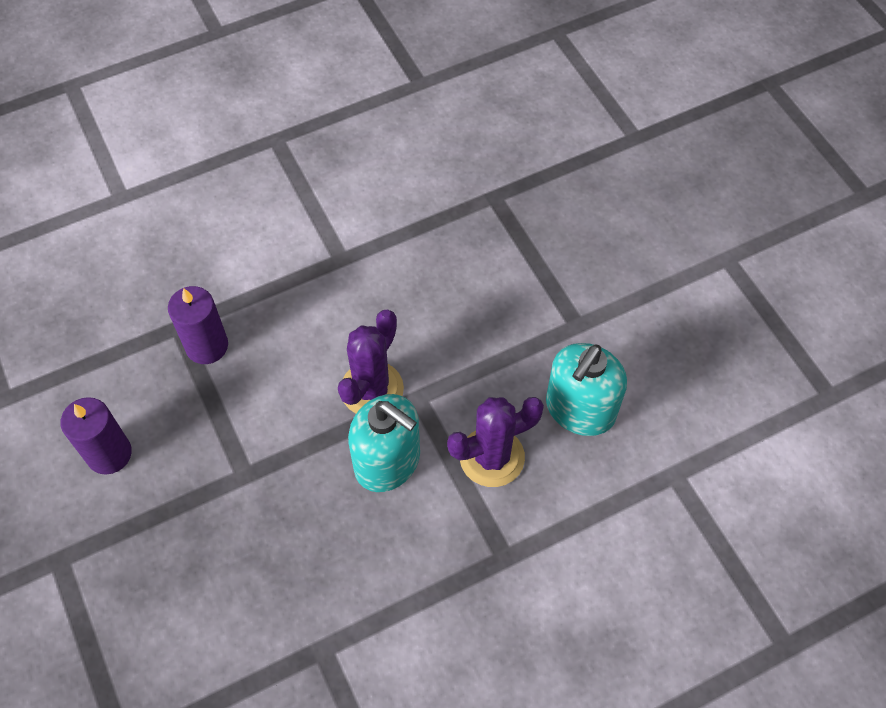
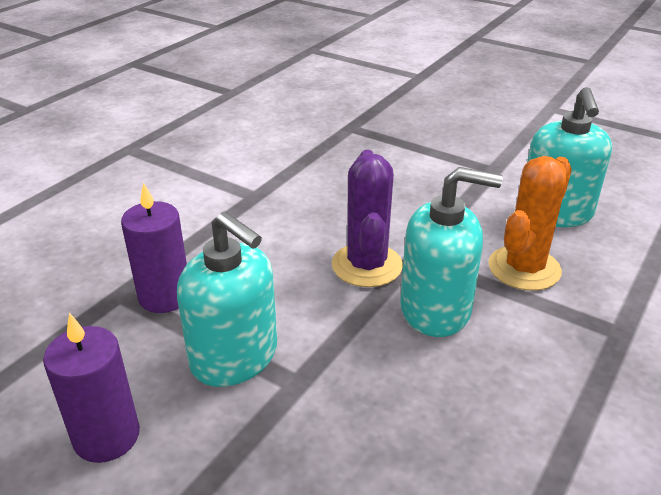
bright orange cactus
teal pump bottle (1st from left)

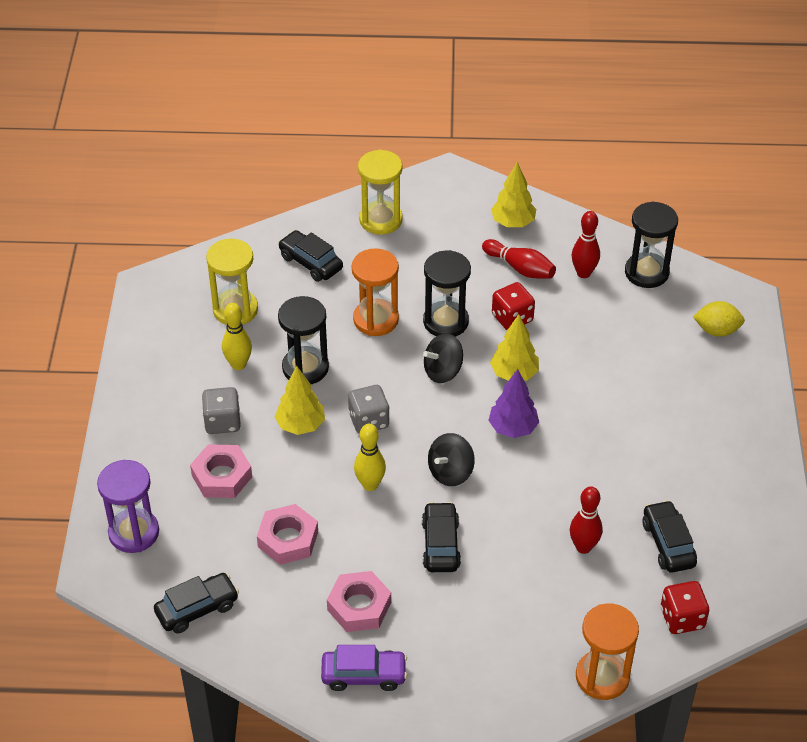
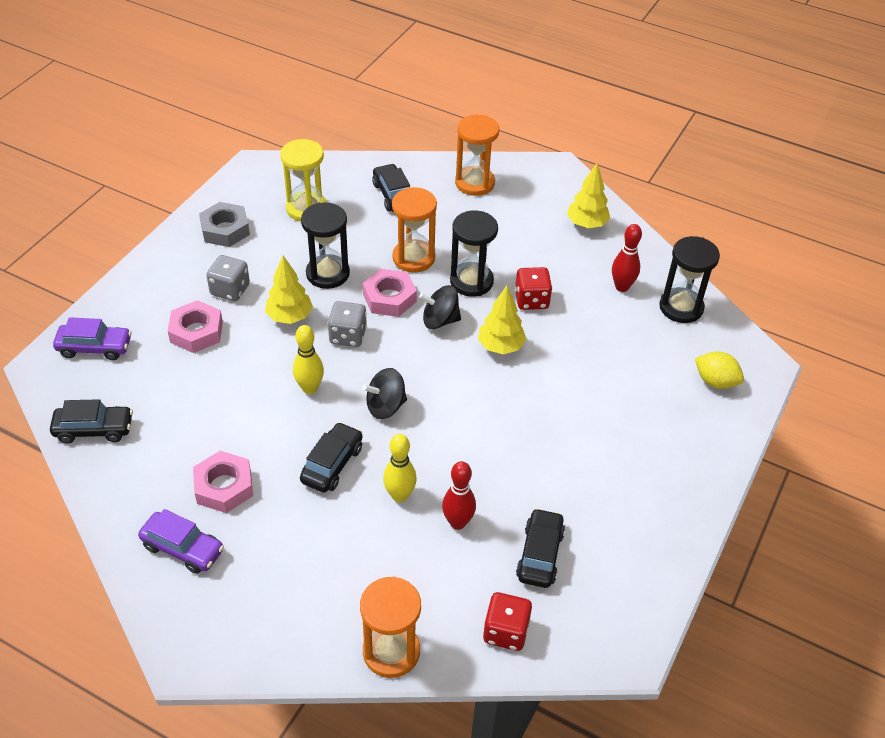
royal purple car (1st from left)
golden bowling pin (2nd from left)
rose-pink nut (3rd from left)
bright orange sand timer (3rd from left)
red bowling pin (1st from left in the first image)
royal purple fir tree
ash-grey nut

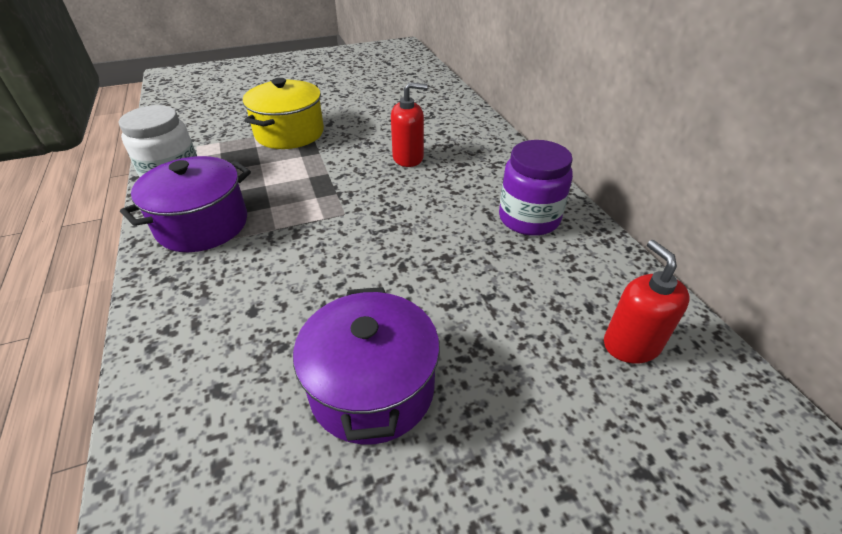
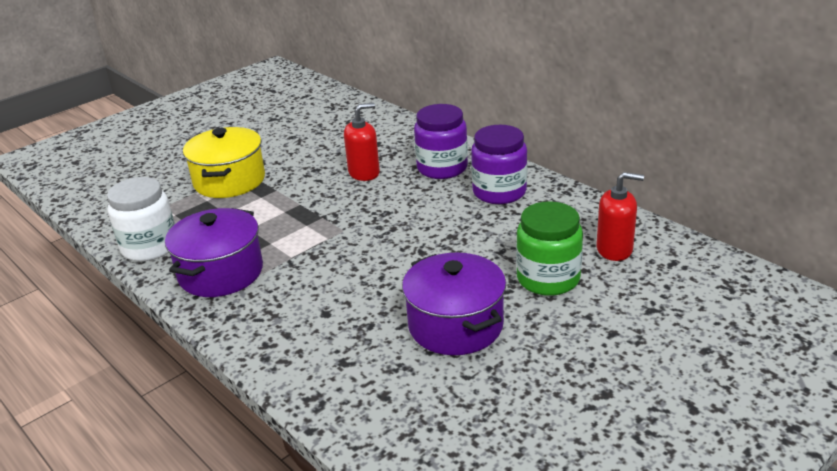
red pump bottle (2nd from left)
royal purple preserve jar (1st from left)
green preserve jar

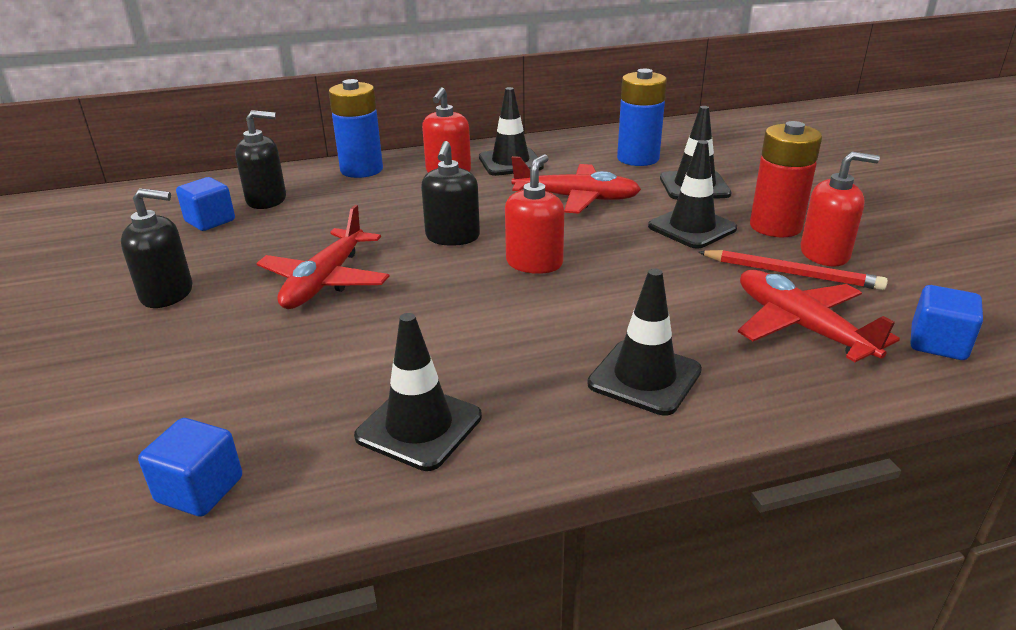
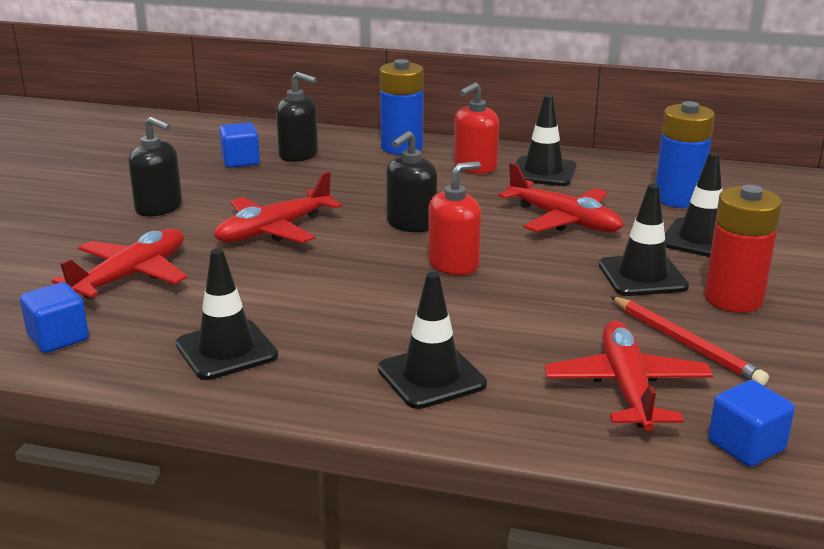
red pump bottle (3rd from left in the first image)
red plane (1st from left)

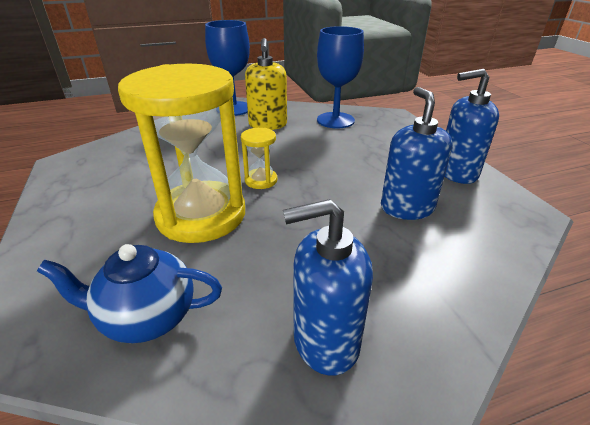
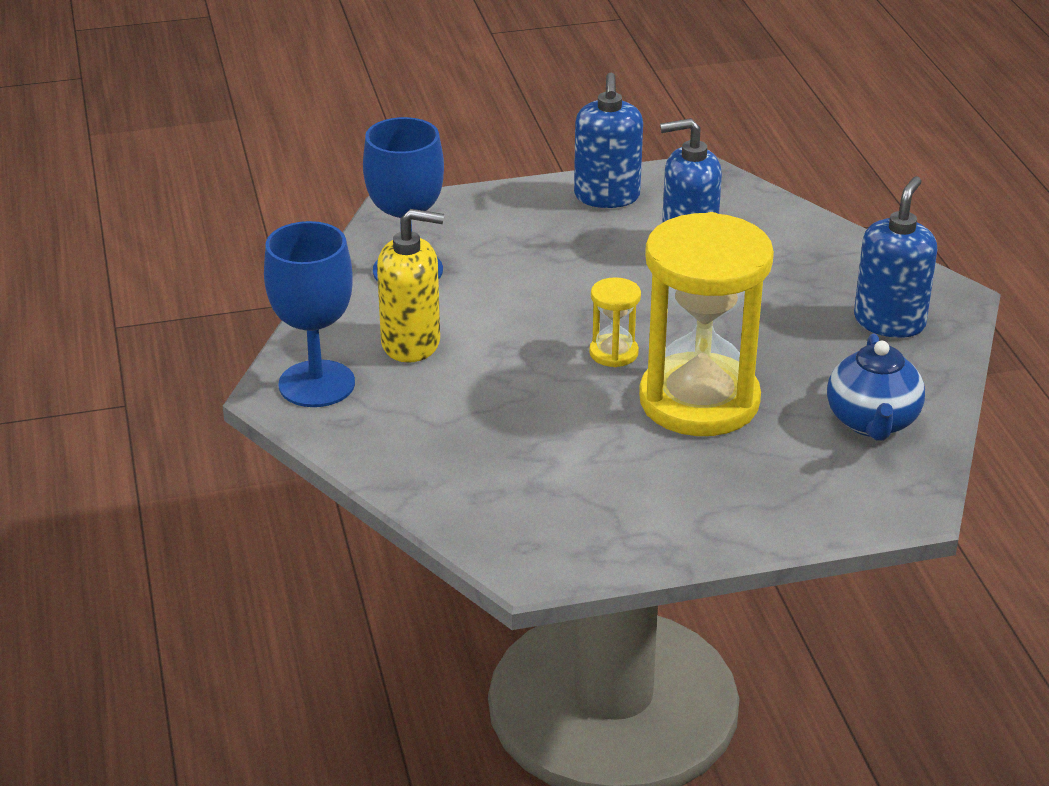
cobalt pump bottle (3rd from left)

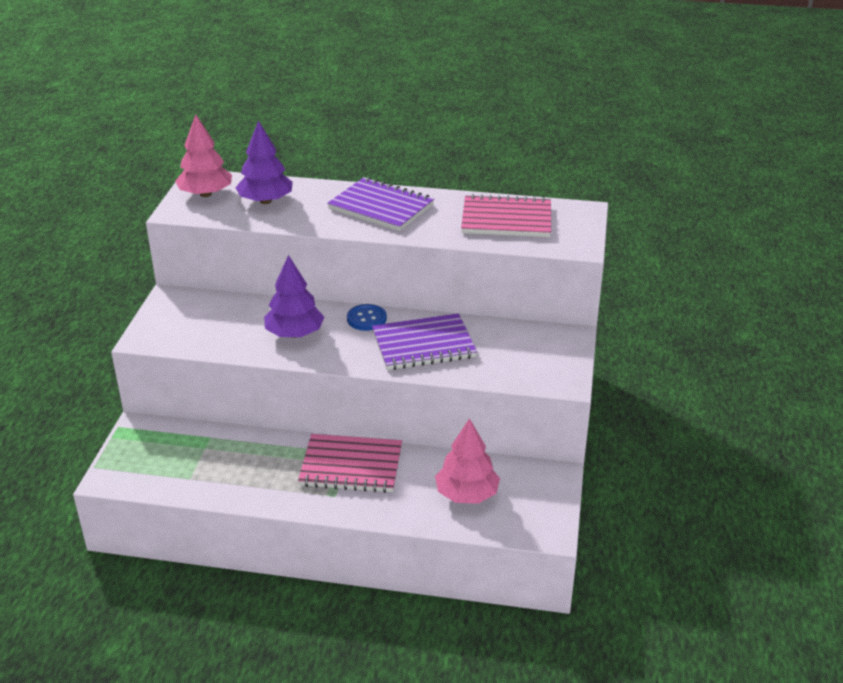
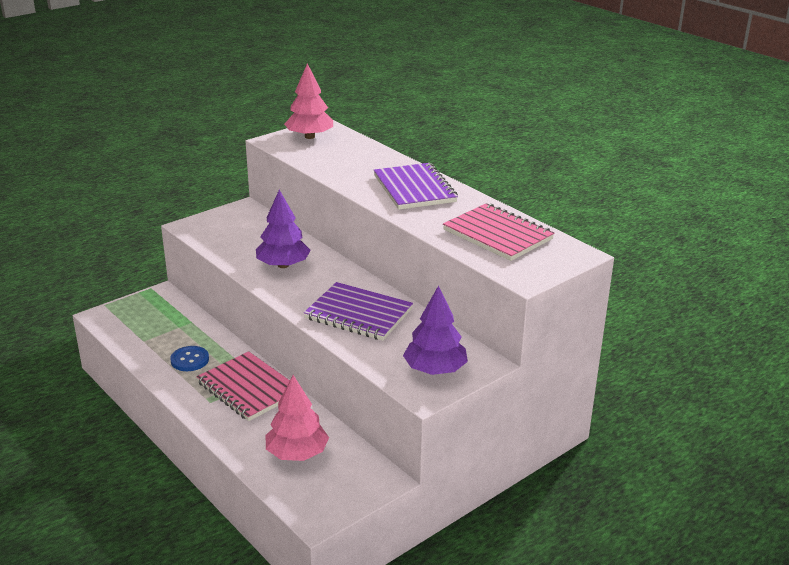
royal purple fir tree (2nd from left)
cobalt sewing button

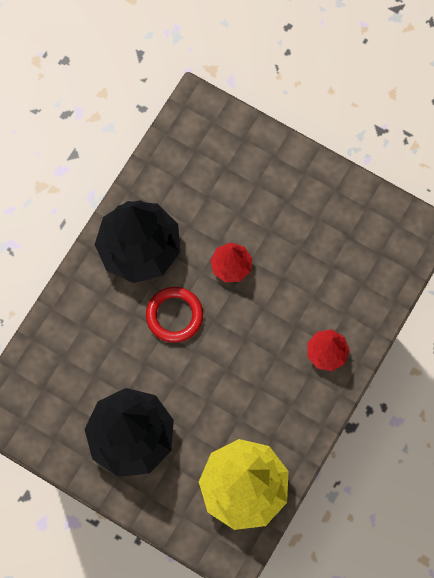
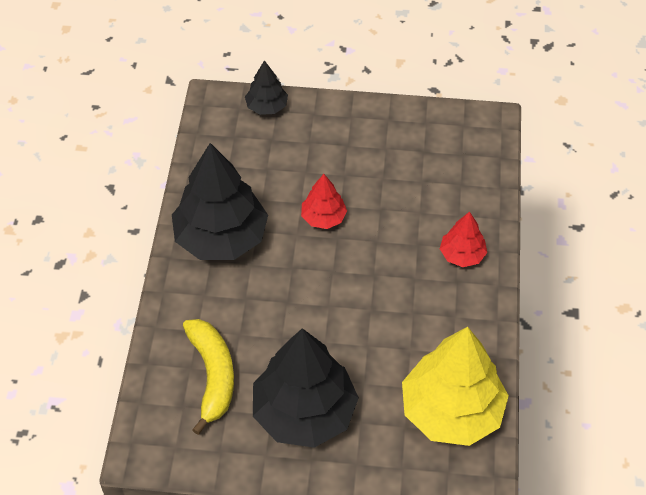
red hoop
golden toy banana
ebony fir tree (2nd from left)

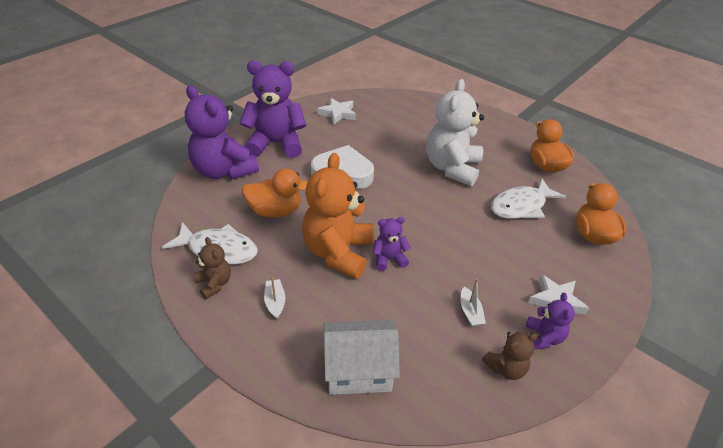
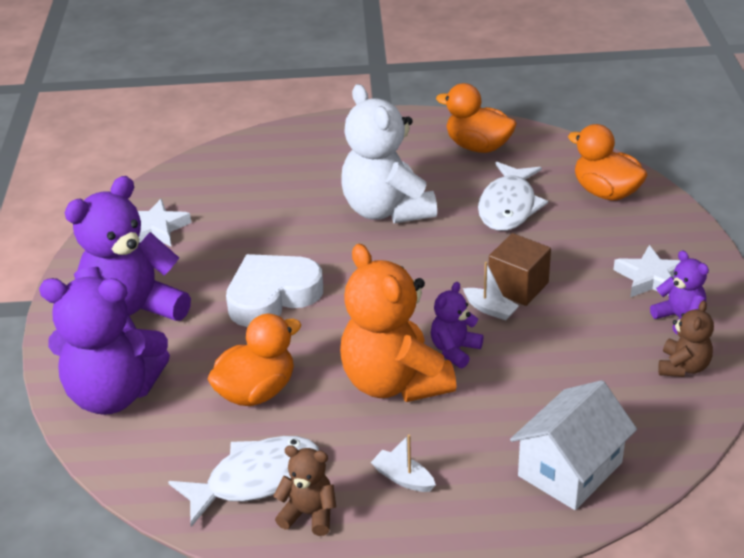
white toy boat (2nd from left)
russet block

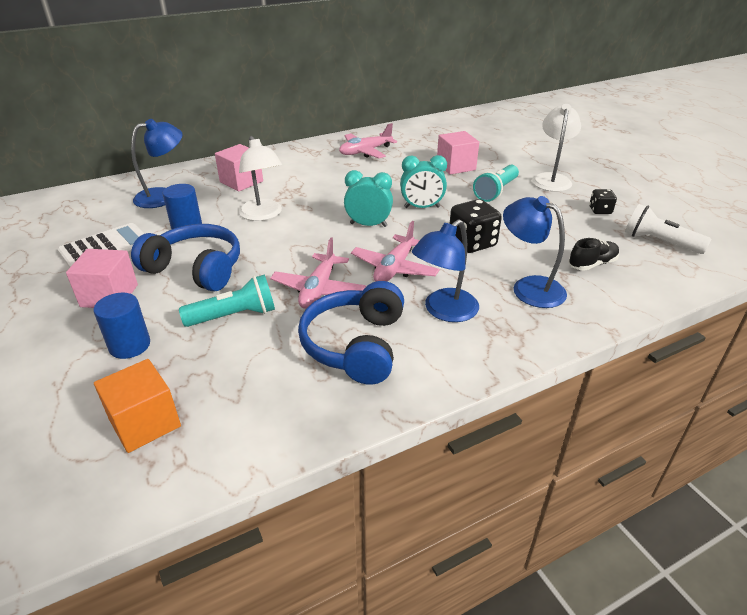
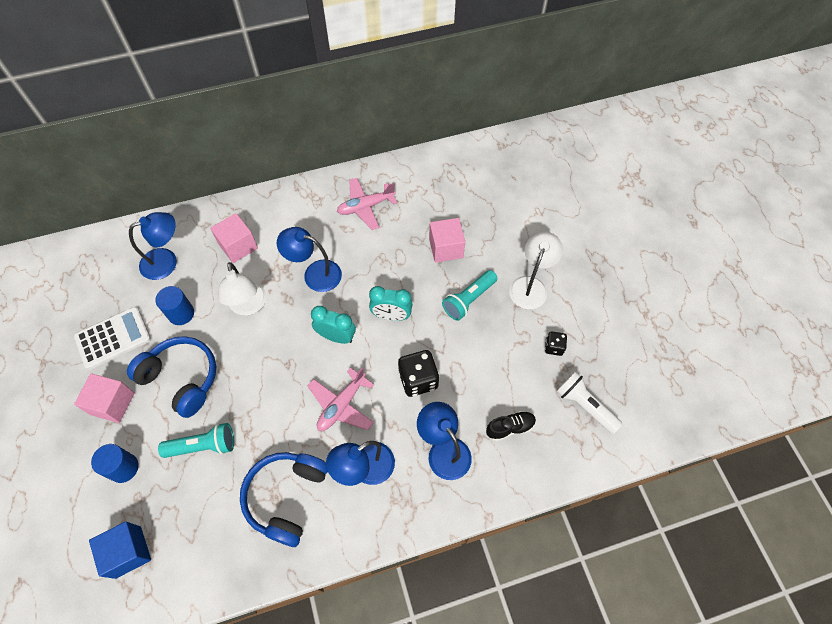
cobalt block
rose-pink plane (1st from left in the first image)
cobalt desk lamp (2nd from left)

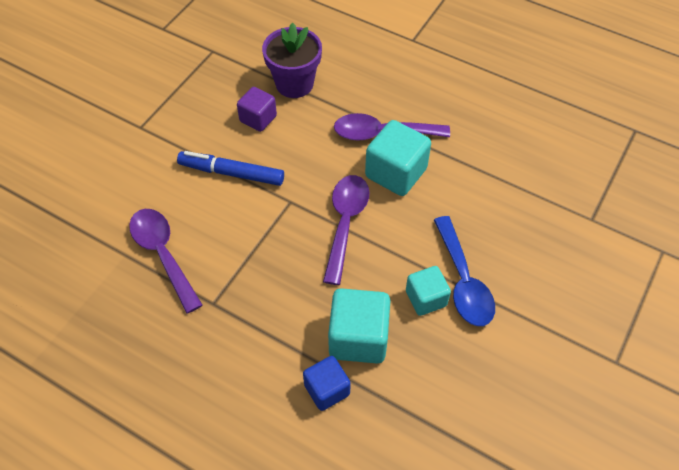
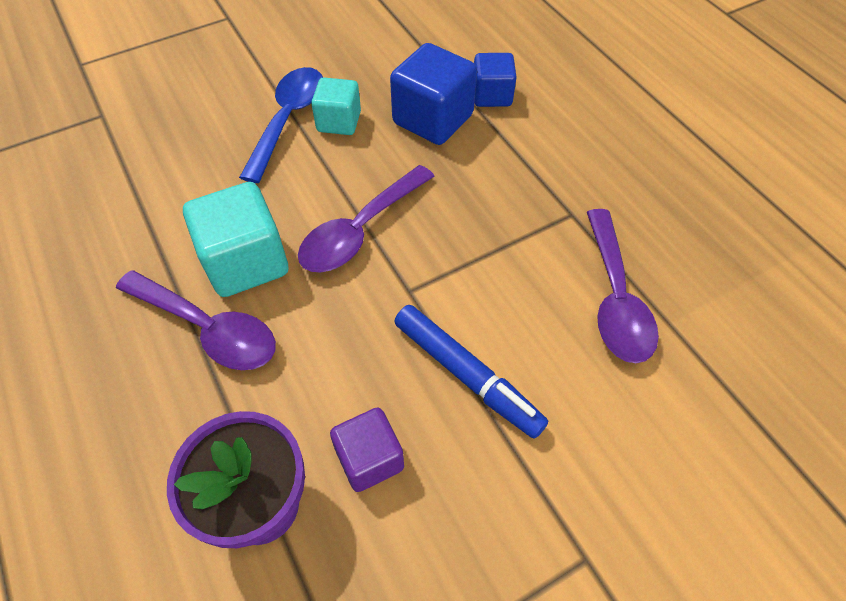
cobalt block (1st from left)

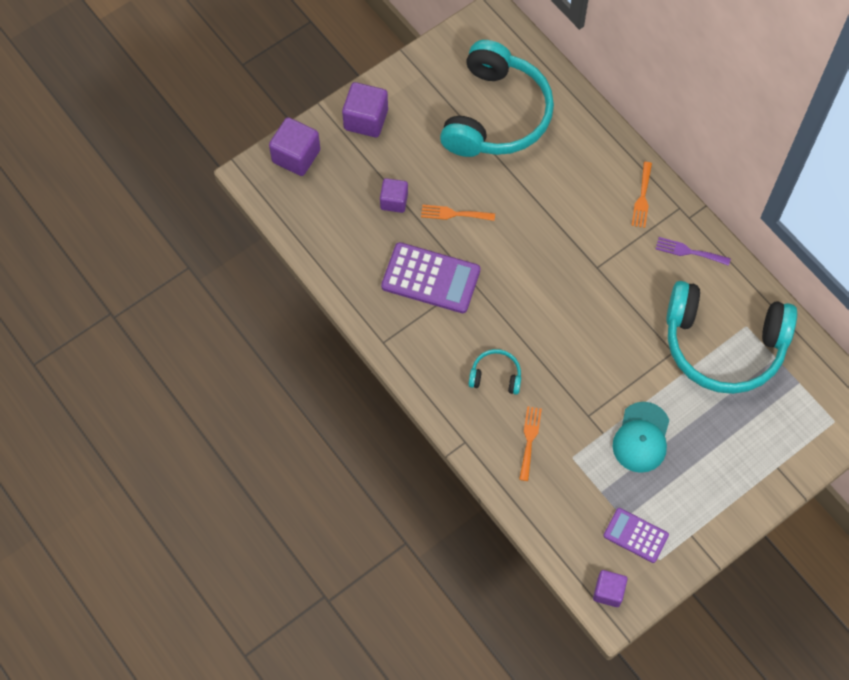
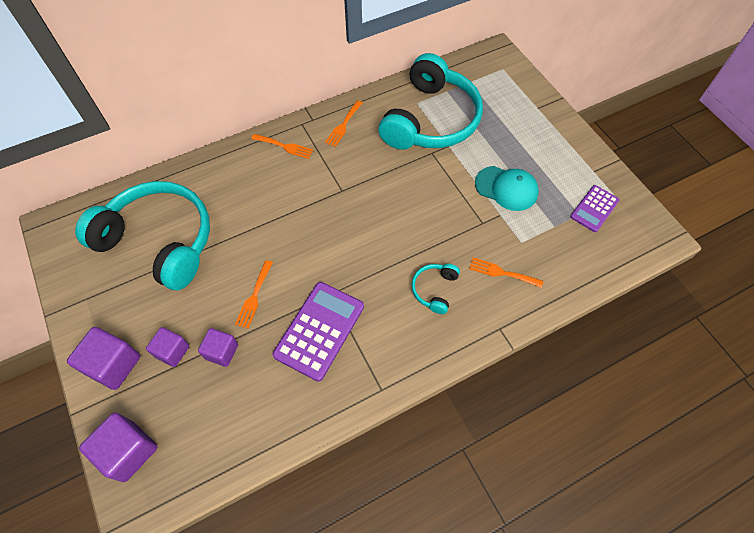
royal purple block (3rd from left)
bright orange fork (3rd from left)

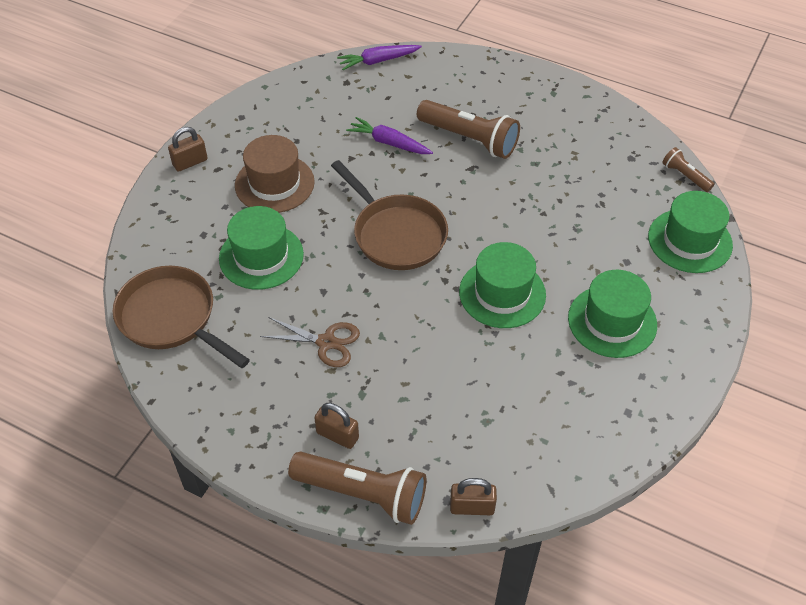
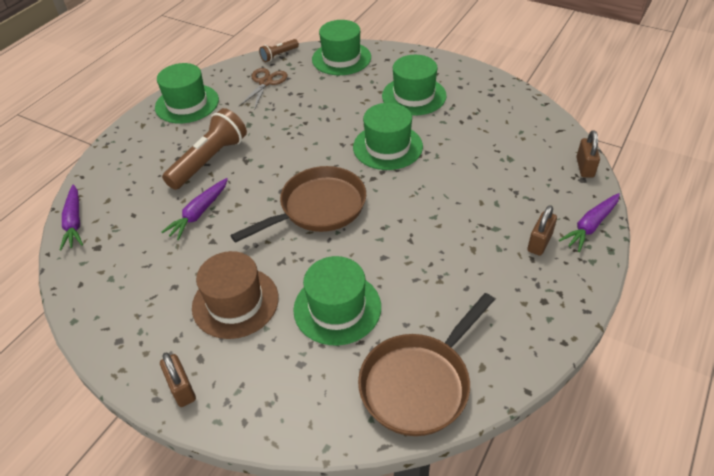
russet scissors
royal purple root vegetable (3rd from left)
green hat (1st from left)

